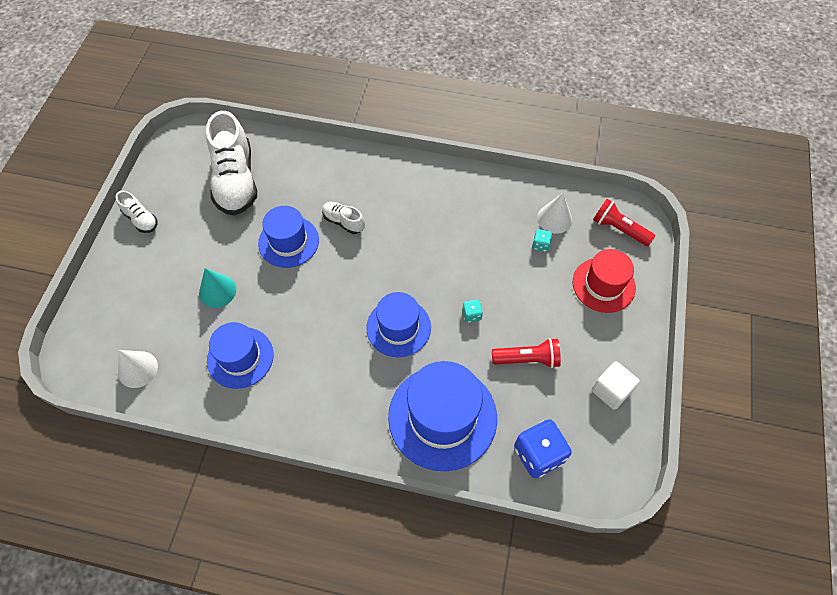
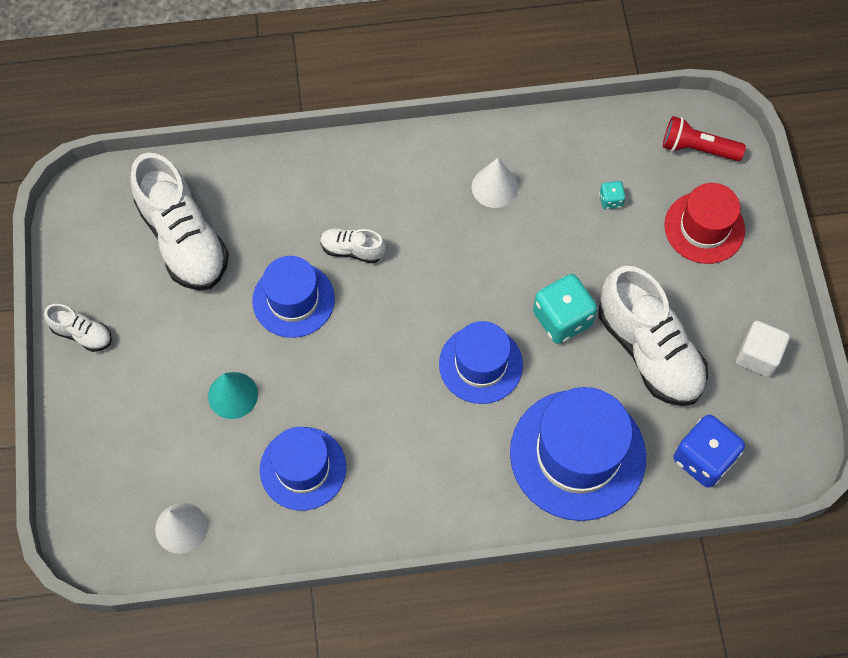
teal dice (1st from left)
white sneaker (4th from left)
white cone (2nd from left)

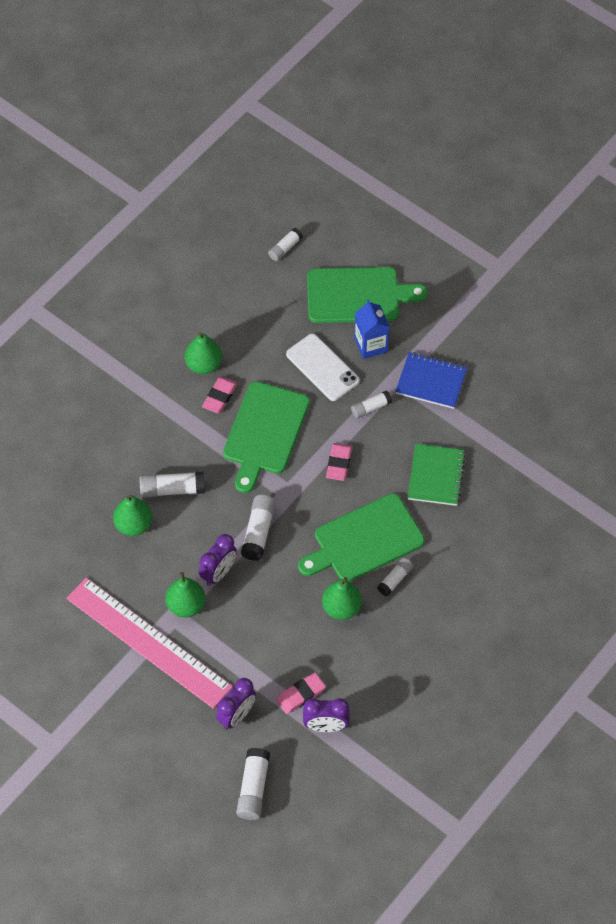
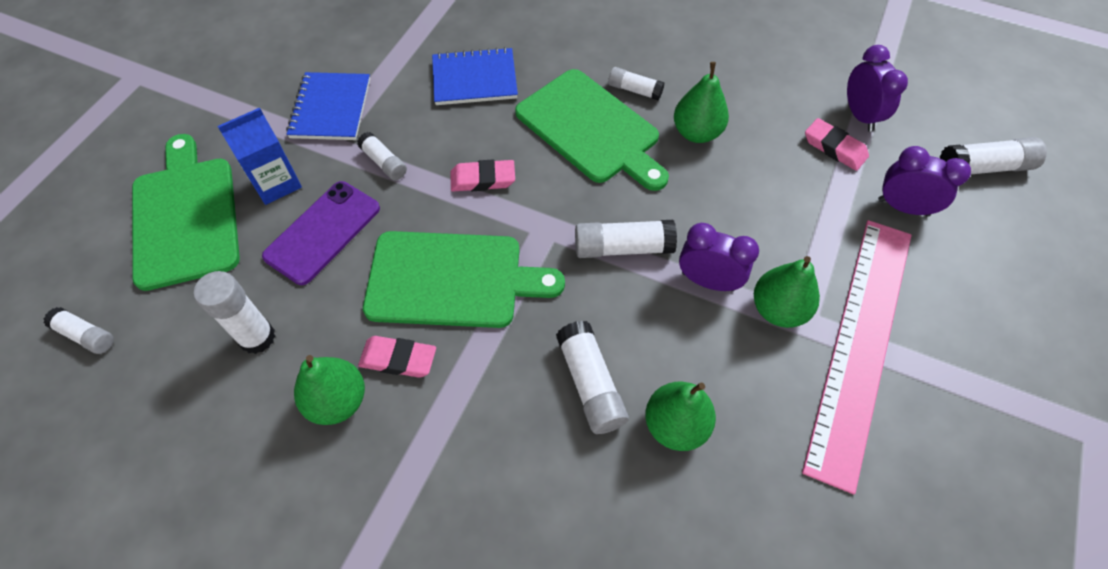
royal purple smartphone
cobalt notepad (2nd from left)
white glue (2nd from left)

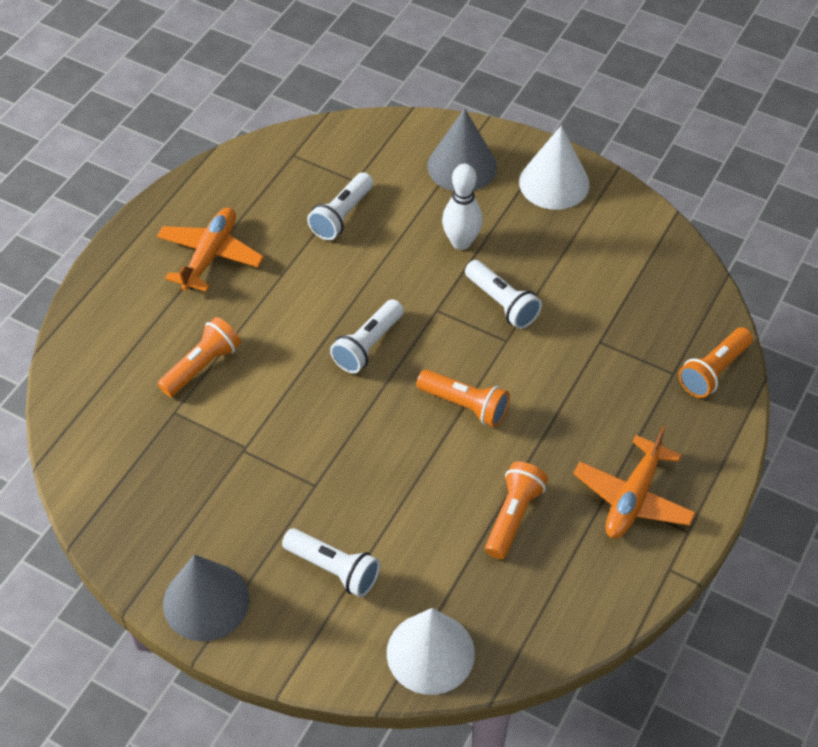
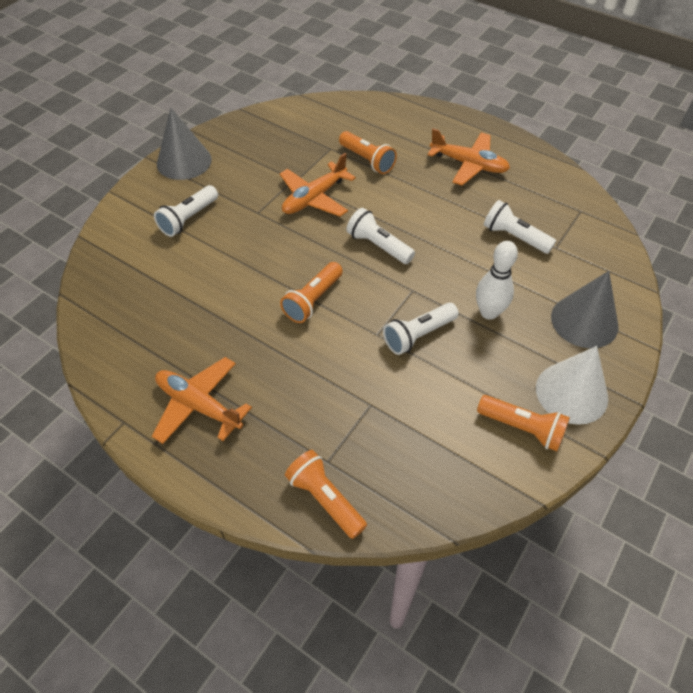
white cone (1st from left in the first image)
bright orange pocket torch (4th from left)
bright orange plane (2nd from left)

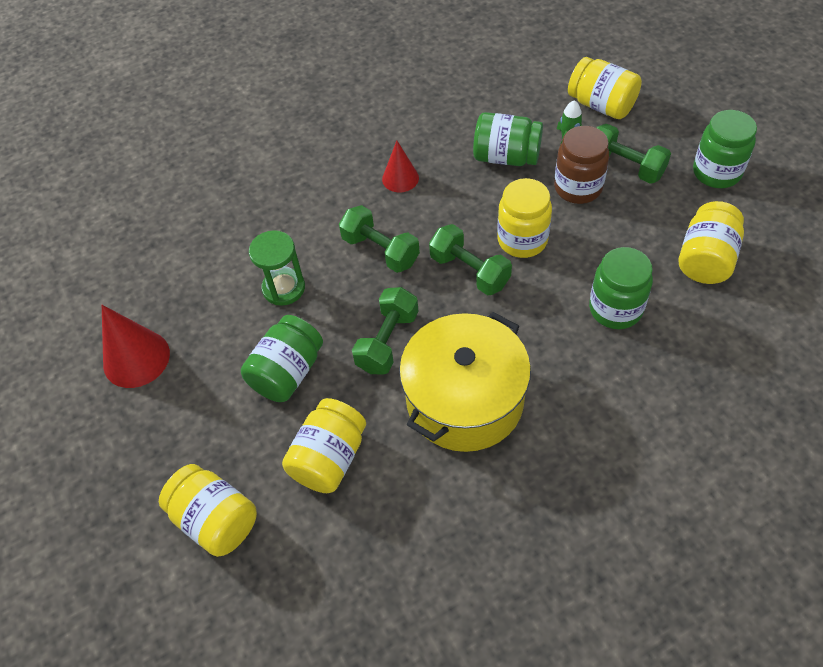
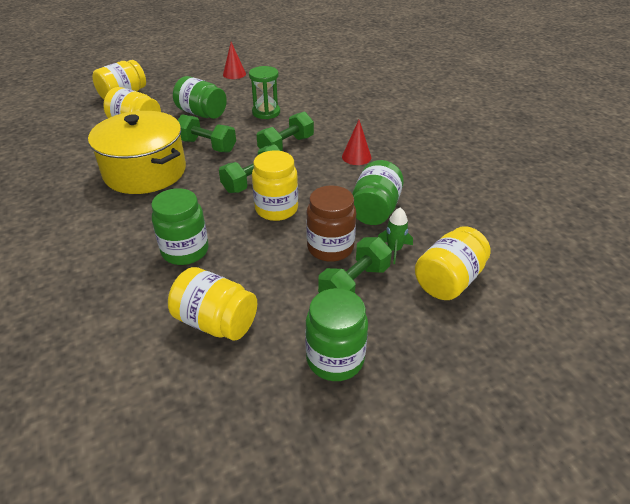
red cone (1st from left)

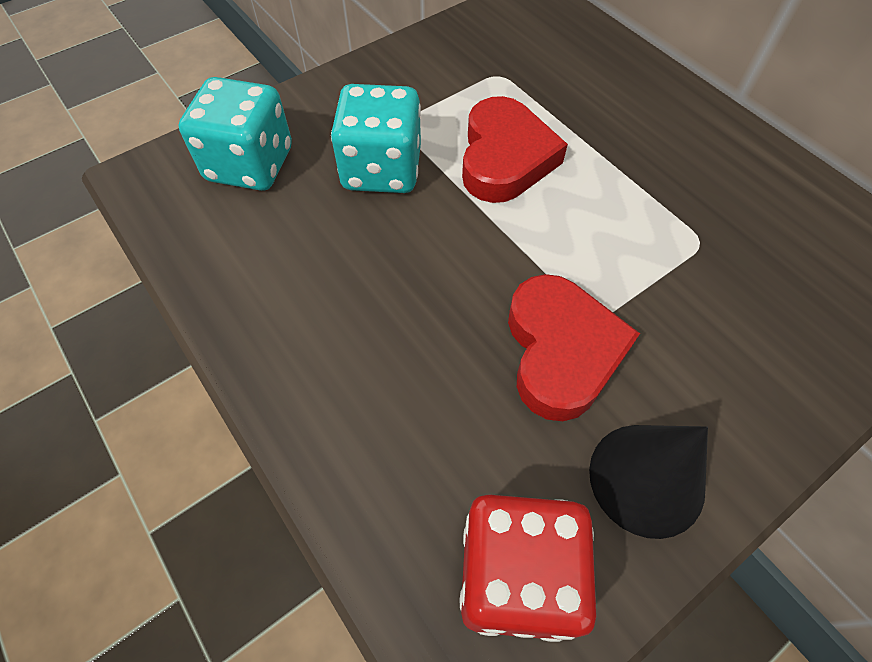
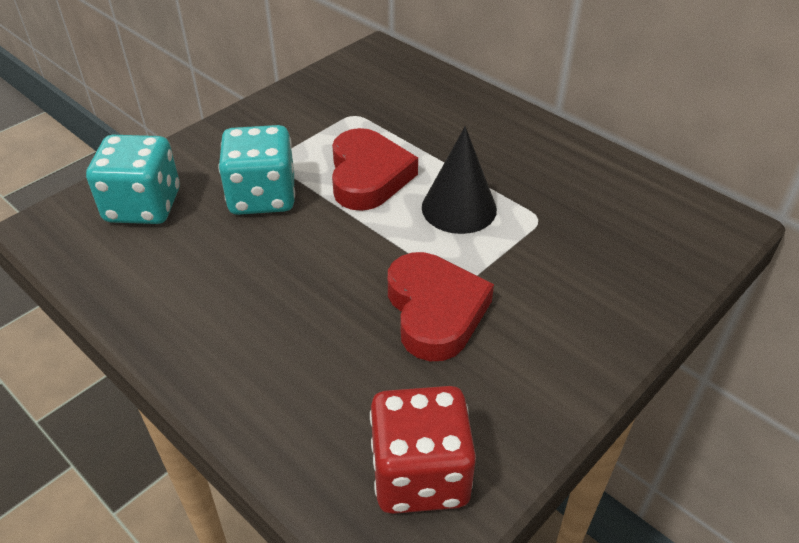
ebony cone

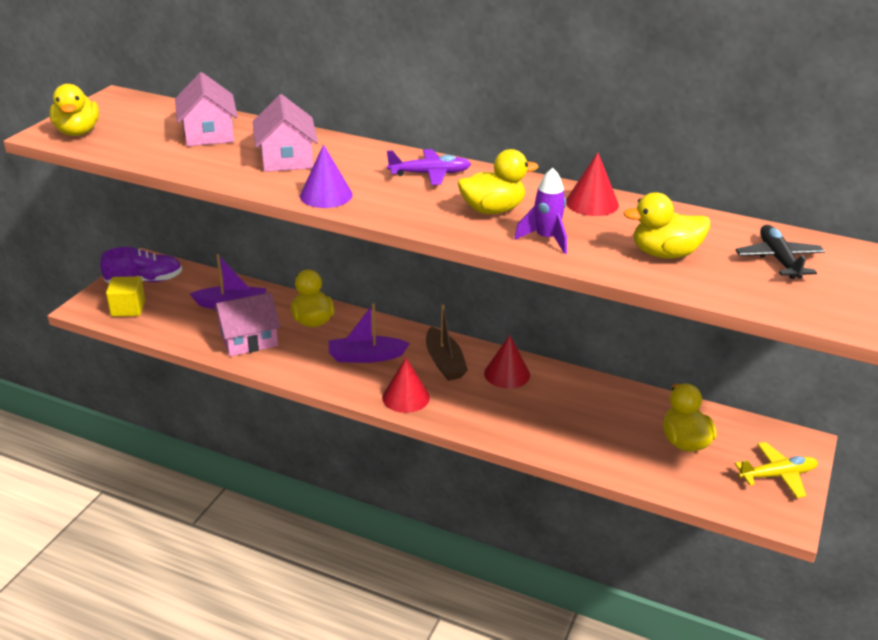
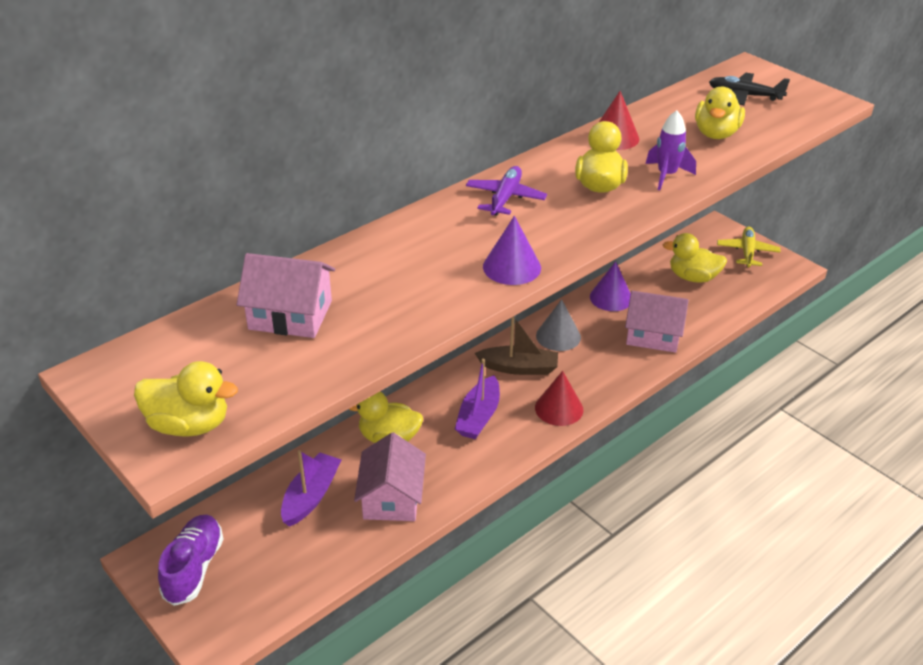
golden block
rose-pink house (3rd from left)
ash-grey cone
royal purple cone (2nd from left)

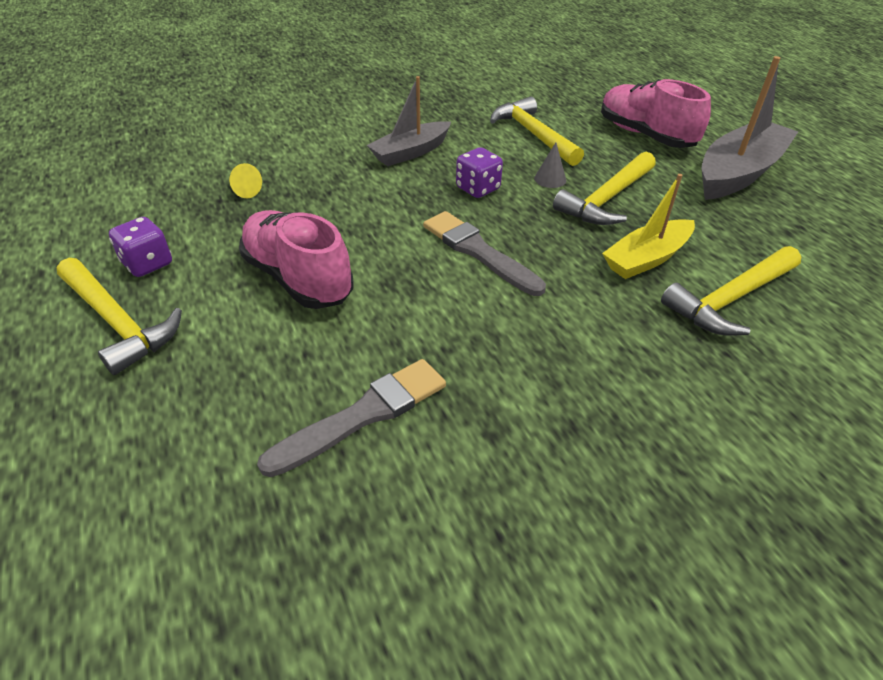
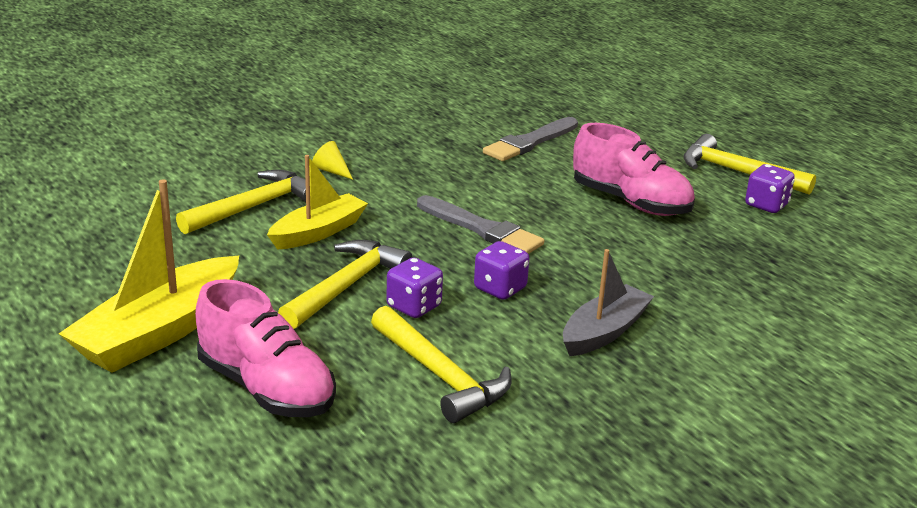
golden cone
royal purple dice (1st from left)
golden toy boat (1st from left)

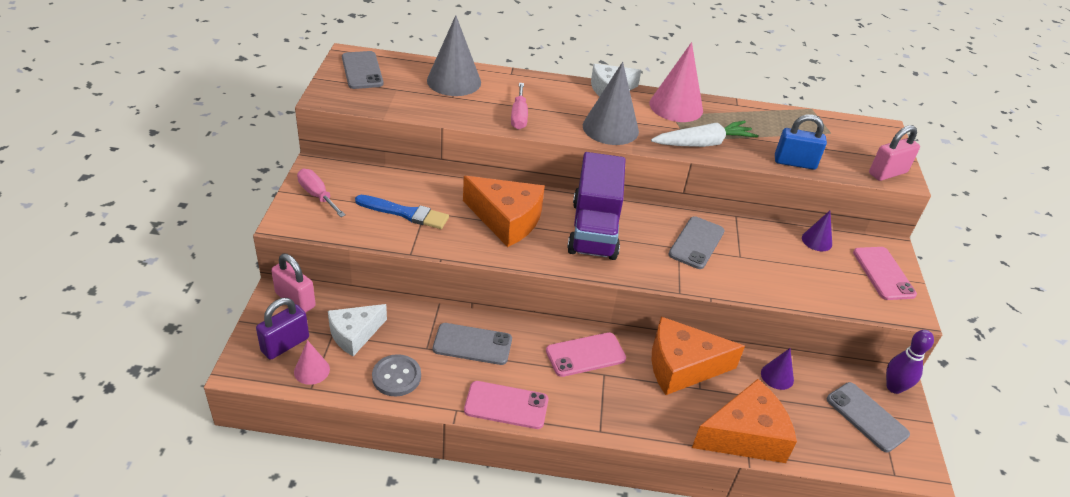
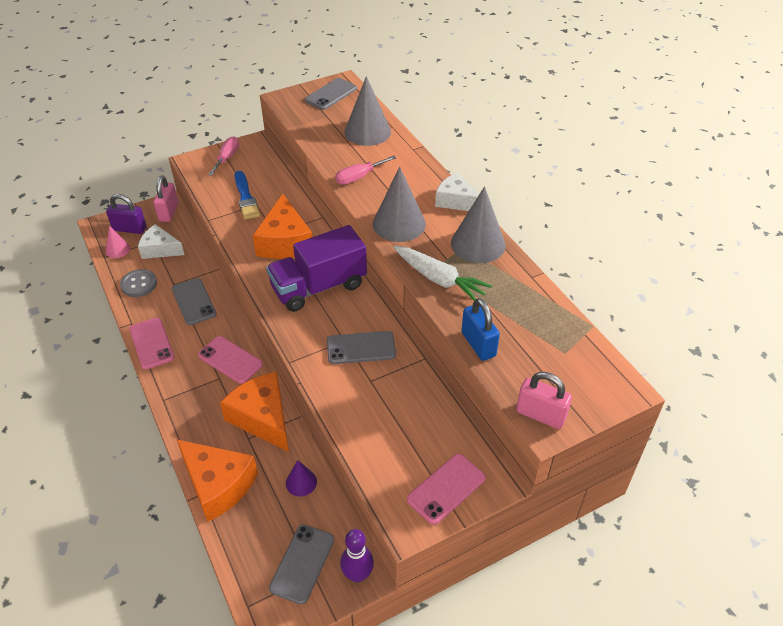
ash-grey cone (3rd from left)
royal purple cone (2nd from left in the first image)

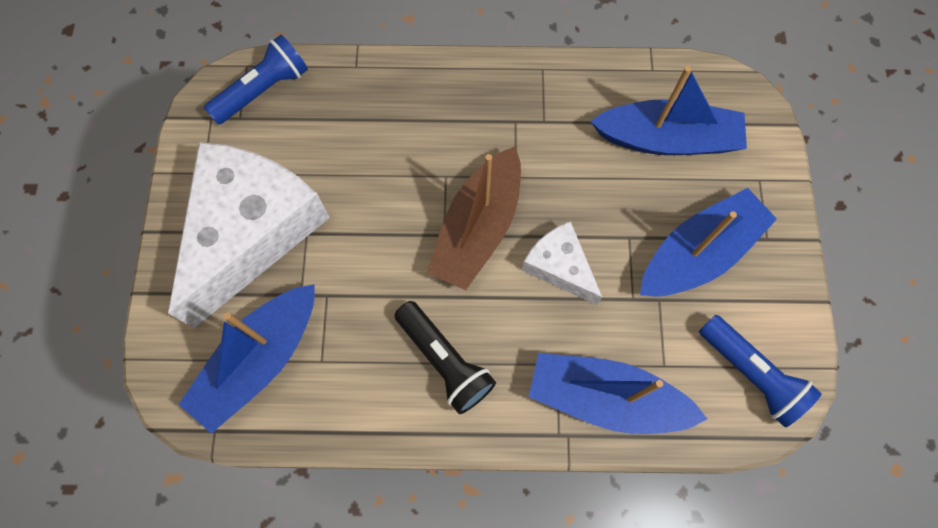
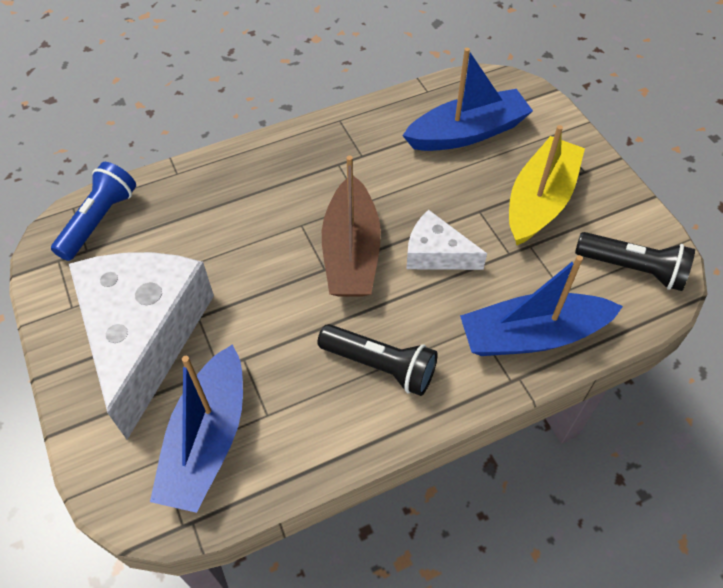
golden toy boat
ebony pocket torch (2nd from left)

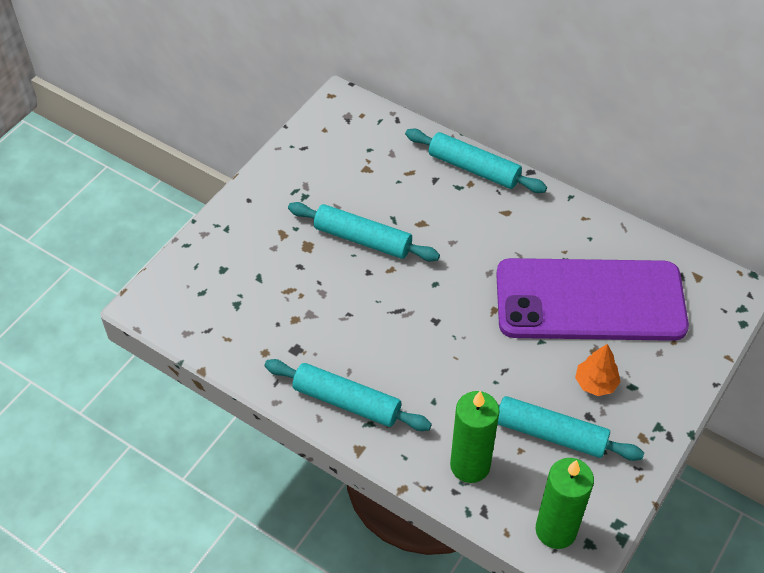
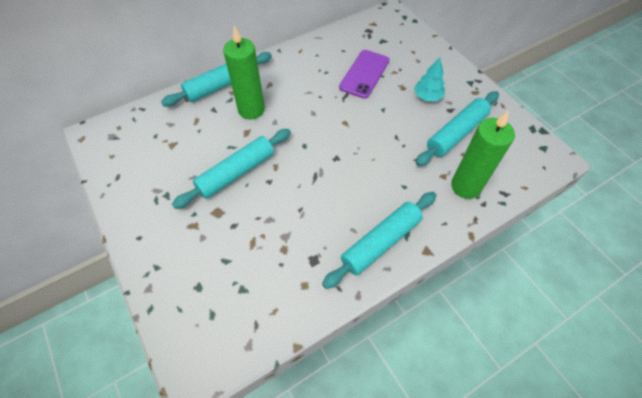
royal purple smartphone
green candle (1st from left)
teal fir tree

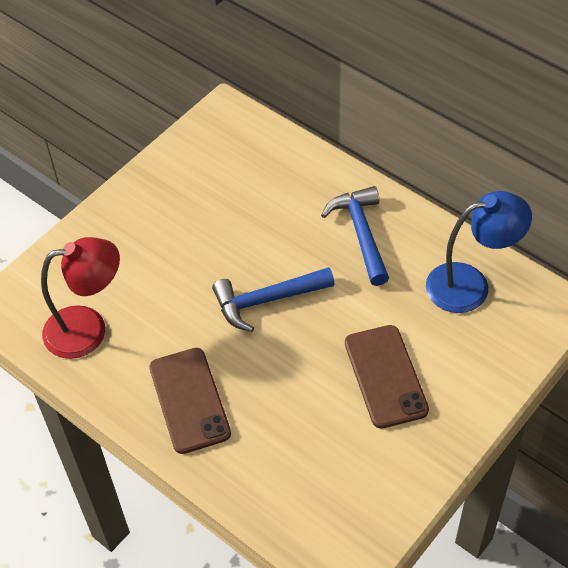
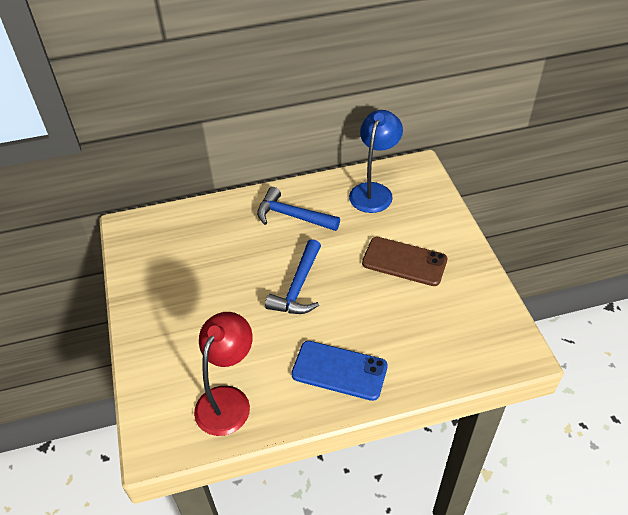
cobalt smartphone

